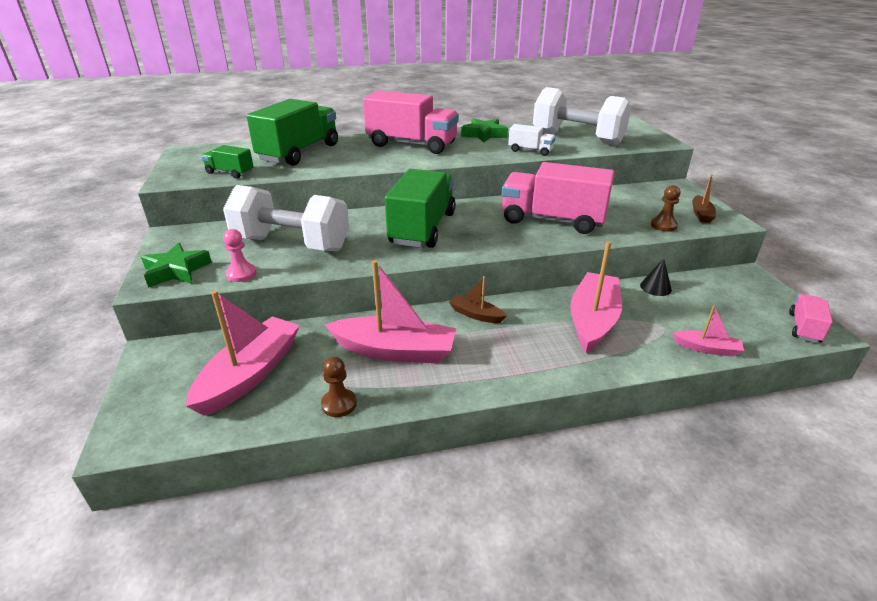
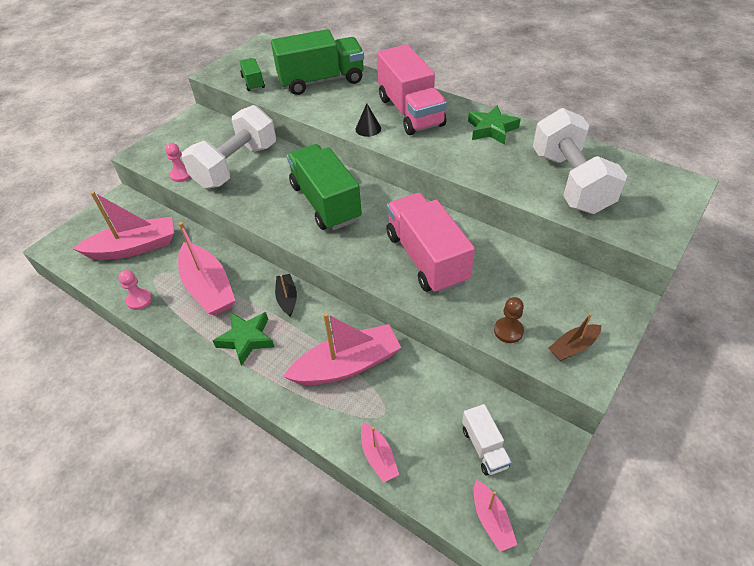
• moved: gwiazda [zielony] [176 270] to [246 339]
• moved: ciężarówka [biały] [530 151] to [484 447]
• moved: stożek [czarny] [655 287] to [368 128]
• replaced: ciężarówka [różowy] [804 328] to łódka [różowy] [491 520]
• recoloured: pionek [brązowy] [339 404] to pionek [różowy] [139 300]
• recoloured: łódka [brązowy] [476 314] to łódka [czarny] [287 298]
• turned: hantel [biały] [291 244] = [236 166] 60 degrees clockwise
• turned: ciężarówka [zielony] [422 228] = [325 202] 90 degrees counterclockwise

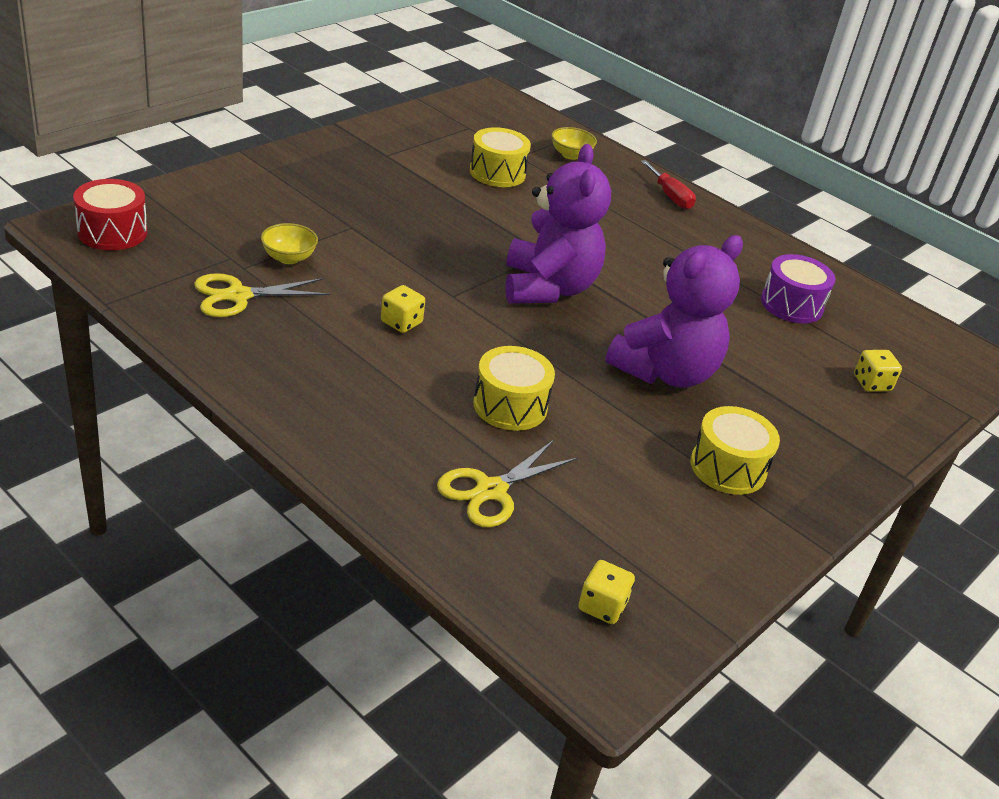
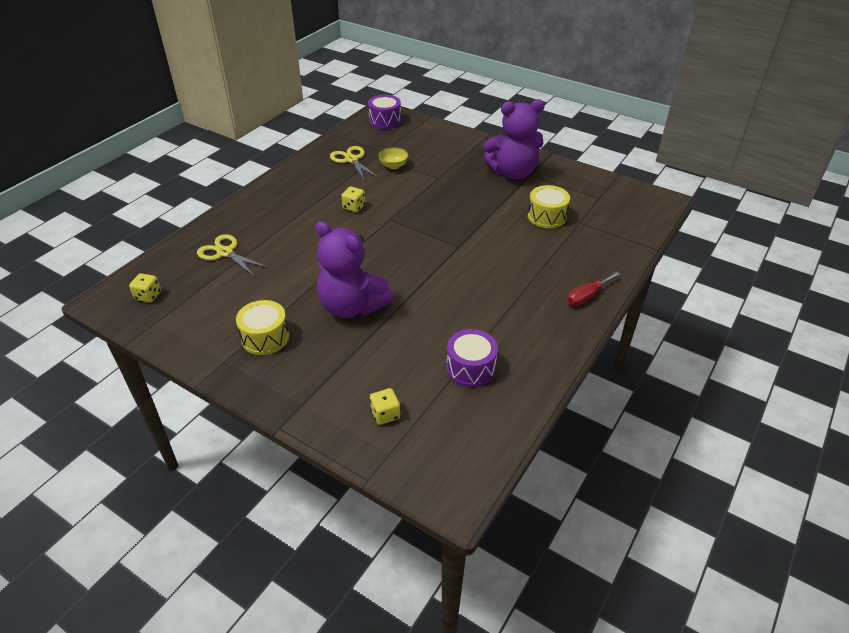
• removed: bęben [żółty] [510 405]
• removed: miska [żółty] [570 155]
• moved: miś [fioletowy] [548 288] to [513 172]
• recoloured: bęben [czerwony] [112 232] to bęben [fioletowy] [385 121]

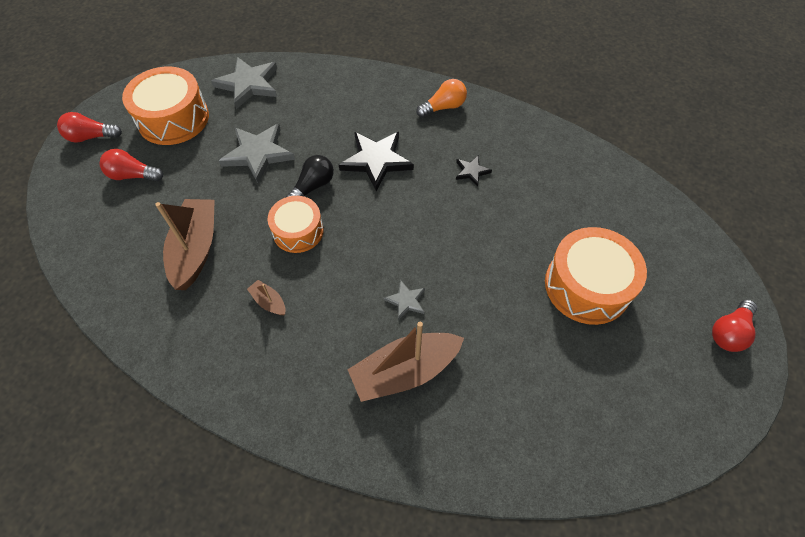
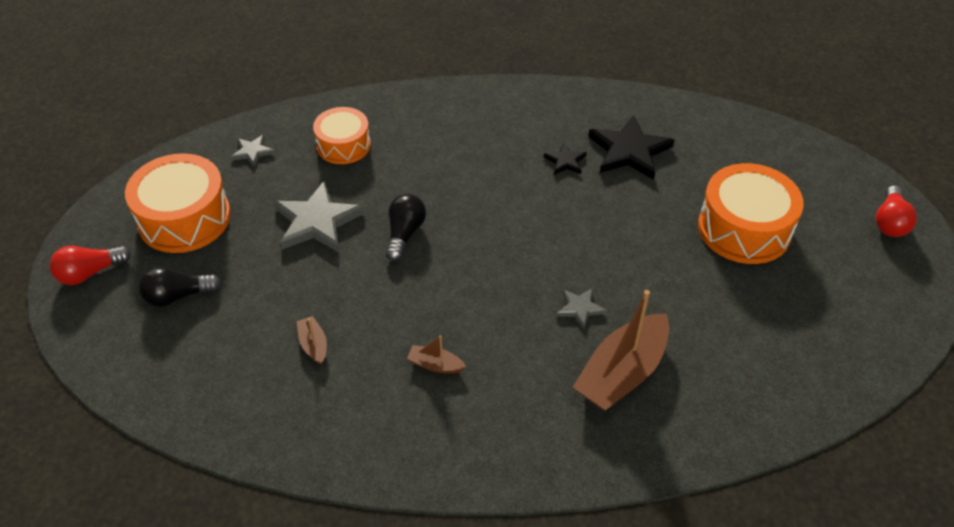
• removed: żarówka [pomarańczowy] [443 107]
• moved: bęben [pomarańczowy] [298 231] to [343 145]
• moved: gwiazda [czarny] [376 161] to [629 151]
• recoloured: żarówka [czerwony] [133 175] to żarówka [czarny] [177 296]
• resized: łódka [brązowy] [196 249] = [313 345] x0.45
• resized: gwiazda [szary] [248 84] = [252 152] x0.50

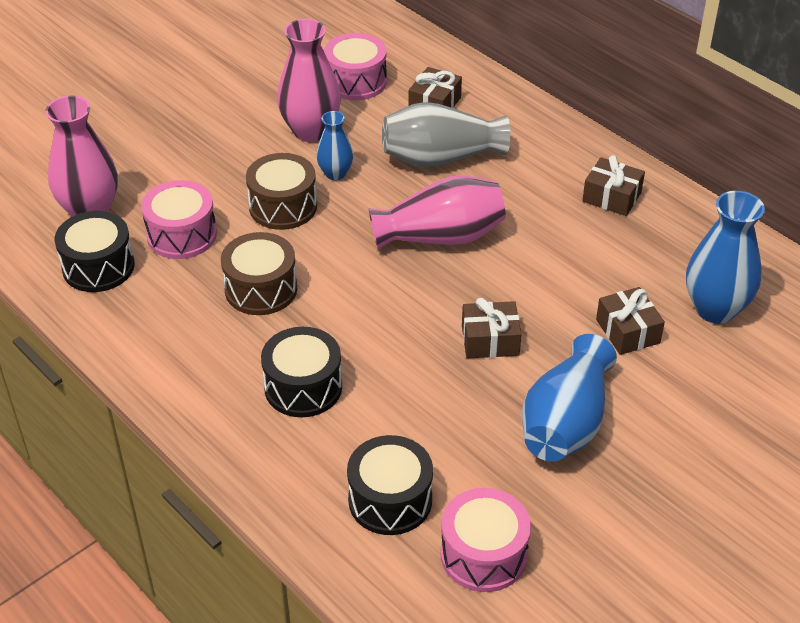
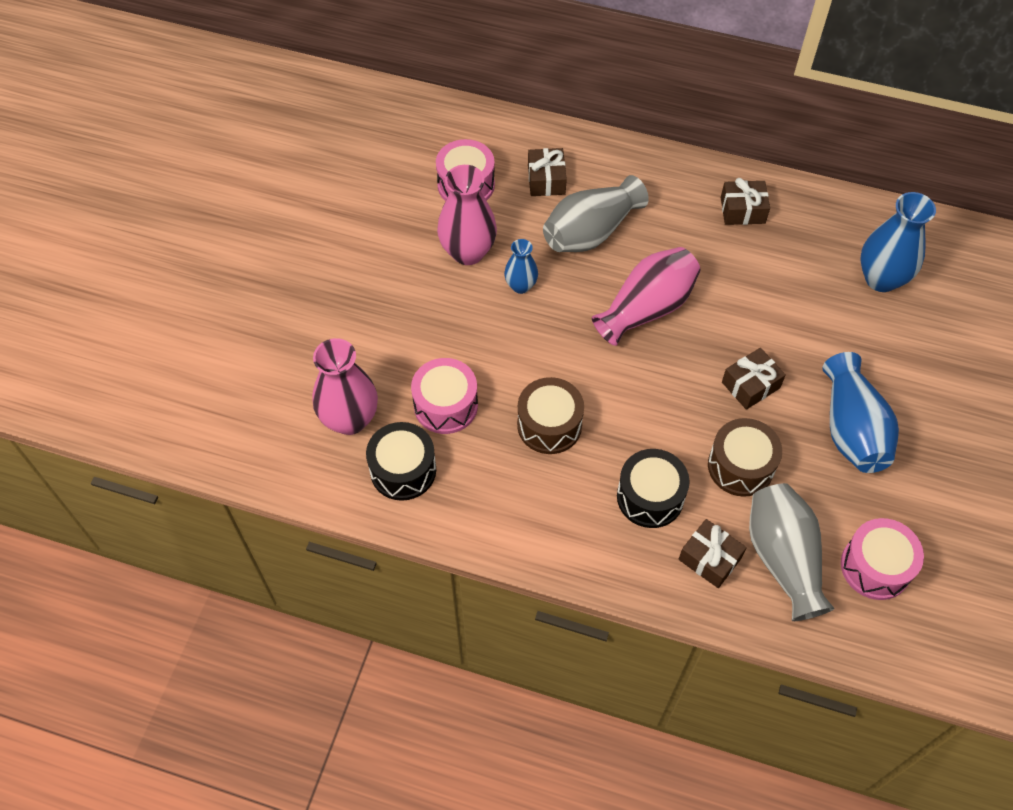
• moved: bęben [brązowy] [283 206] to [740 466]
• moved: prezent [brązowy] [627 331] to [709 559]
• replaced: bęben [czarny] [390 500] to wazon [szary] [783 558]

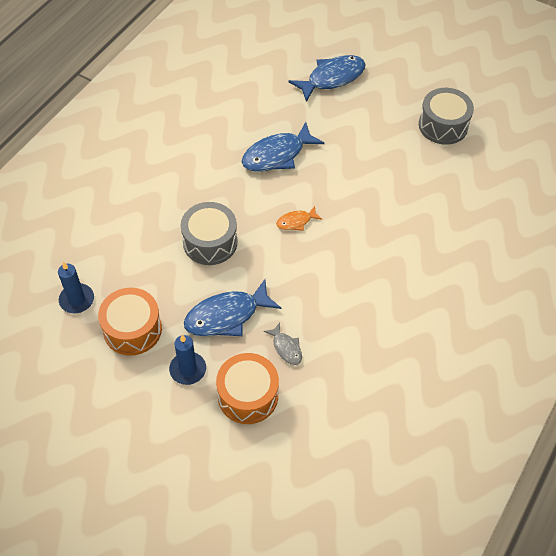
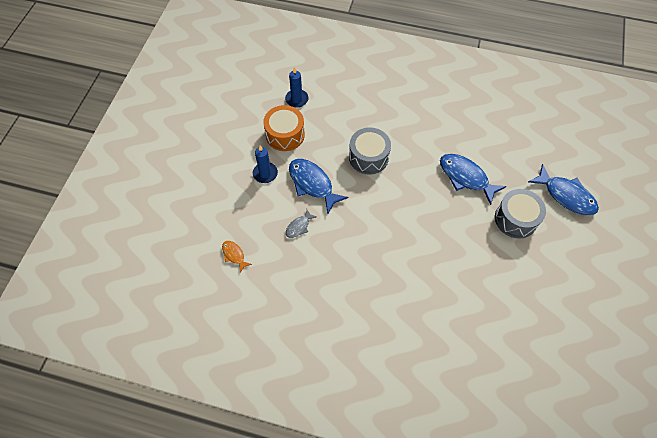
• removed: bęben [pomarańczowy] [248 395]
• moved: ryba [pomarańczowy] [296 222] to [234 255]
• moved: bęben [szary] [443 125] to [516 219]

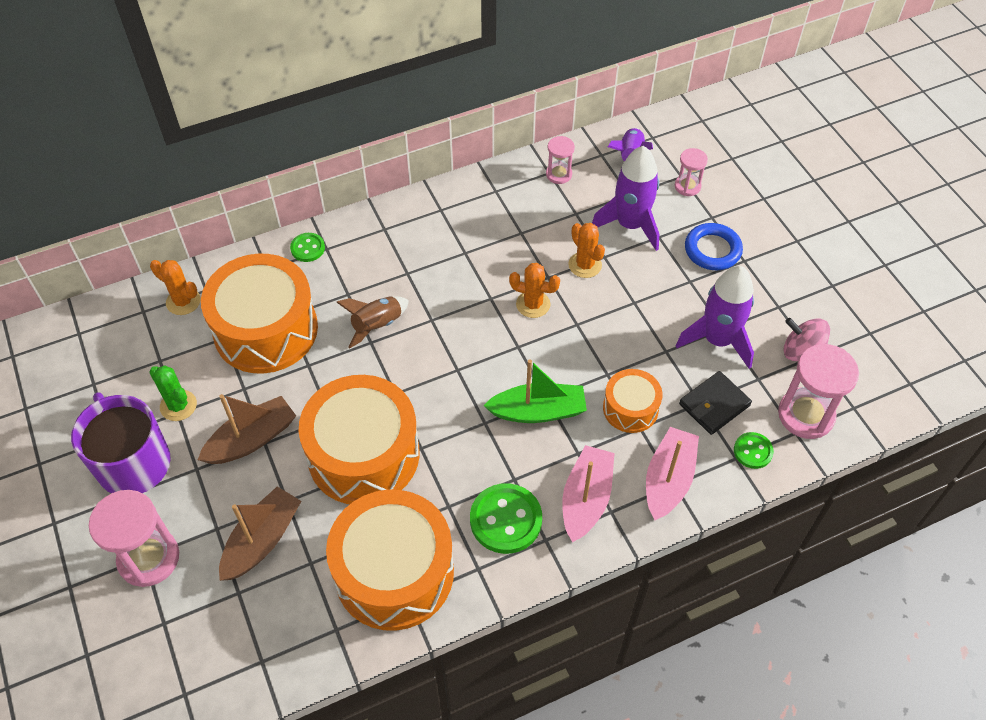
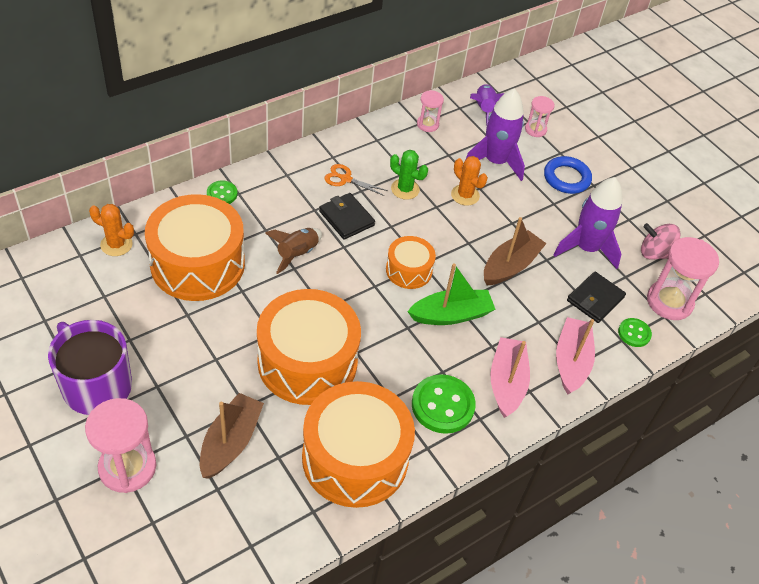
• removed: kaktus [pomarańczowy] [533 304]
• added: portfel [czarny] [346 218]
• added: nożyczki [pomarańczowy] [346 179]
• moved: kaktus [zielony] [178 405] to [405 189]
• moved: łódka [brązowy] [251 439] to [510 266]
• moved: bęben [pomarańczowy] [630 408] to [409 270]

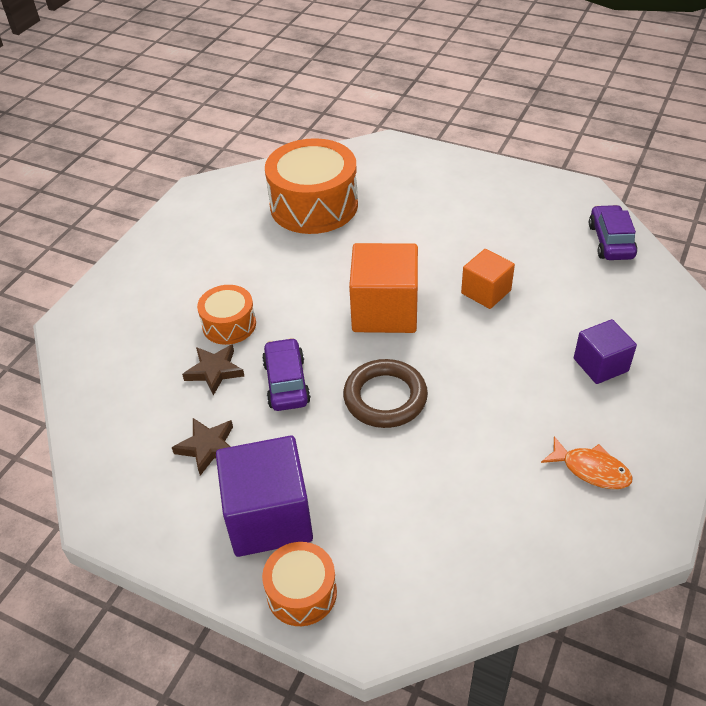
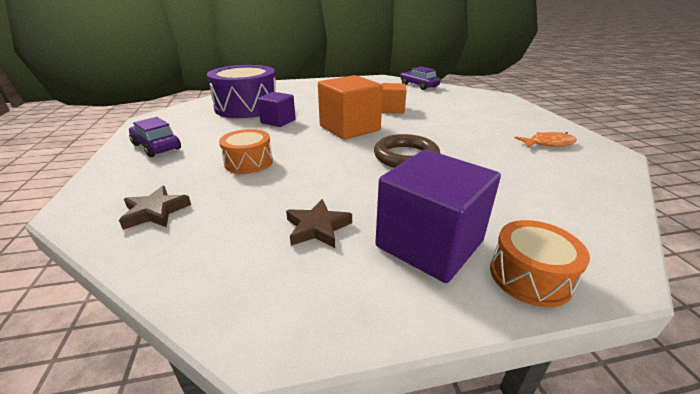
• moved: gwiazda [brązowy] [214 371] to [155 212]
• moved: samochód [fioletowy] [286 382] to [156 147]
• moved: sześcian [fioletowy] [600 365] to [278 121]
• recoloured: bęben [pomarańczowy] [314 205] to bęben [fioletowy] [247 107]

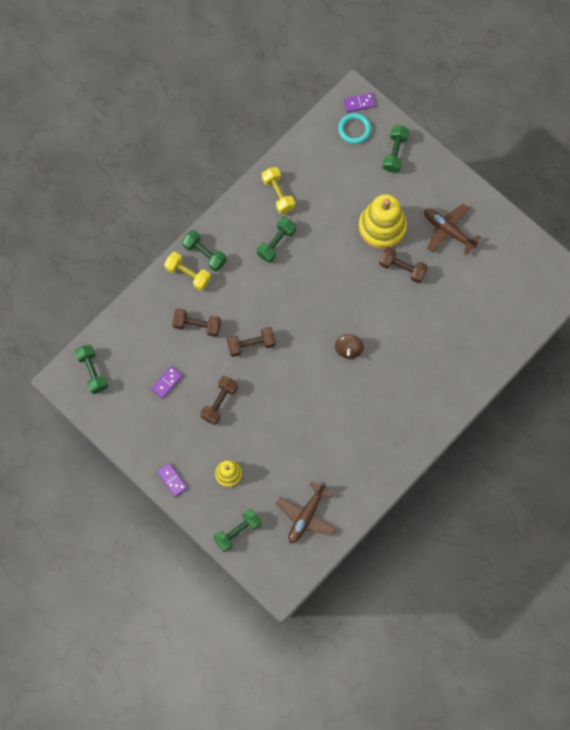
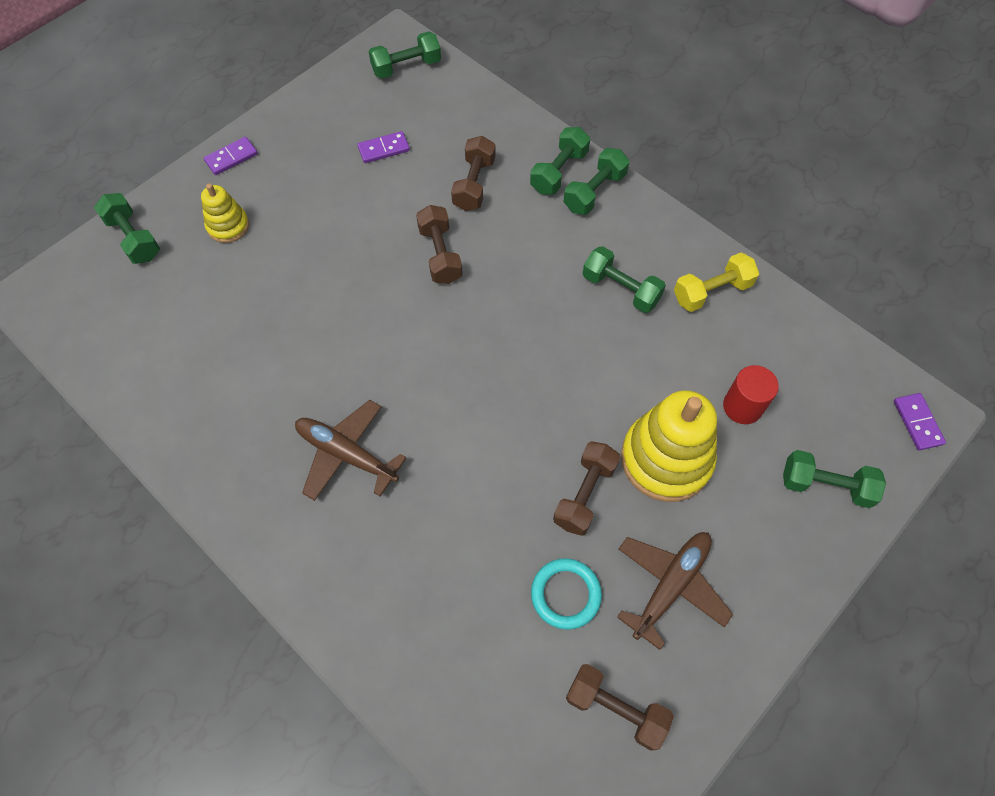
• removed: bączek [brązowy] [348 349]
• added: walec [czerwony] [742 406]
• moved: hantel [brązowy] [219 402] to [615 709]
• moved: samolot [brązowy] [306 516] to [346 454]
• moved: pierścień [turkusowy] [354 129] to [565 594]
• recoloured: hantel [żółty] [188 274] to hantel [zielony] [559 172]
• turned: kostka domina [fioletowy] [167 382] = [383 149] 60 degrees counterclockwise

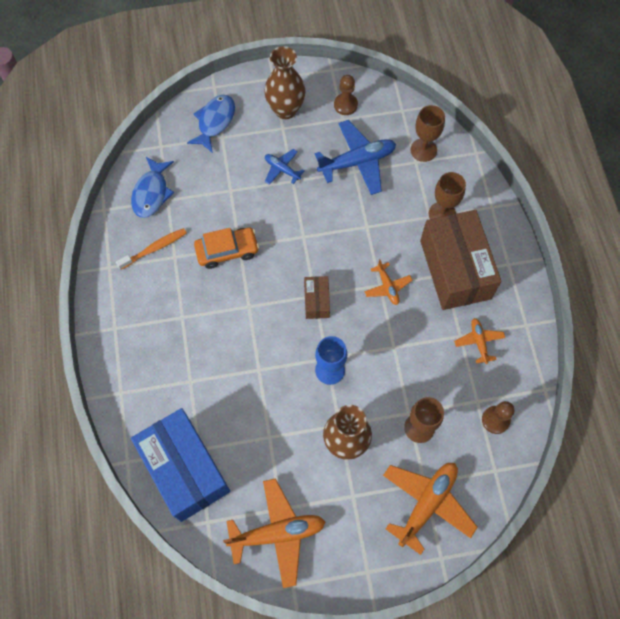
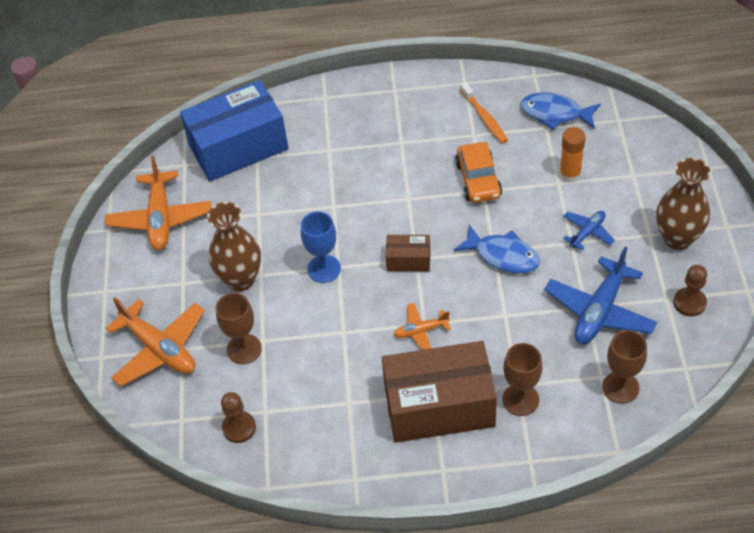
• removed: samolot [pomarańczowy] [479 342]
• added: klej w sztyfcie [pomarańczowy] [570 174]
• moved: ryba [niebieski] [215 122] to [502 256]
• turned: samolot [niebieski] [357 162] = [600 310] 45 degrees clockwise

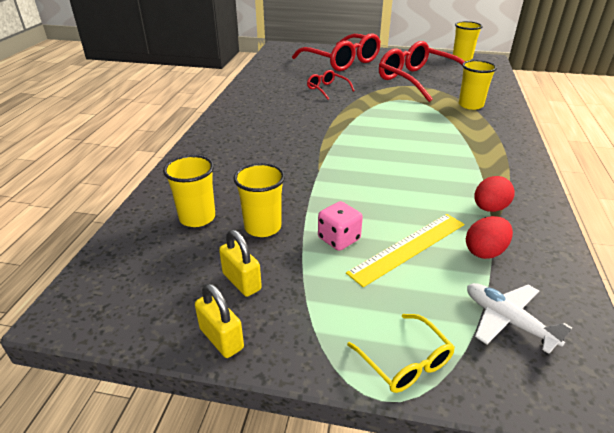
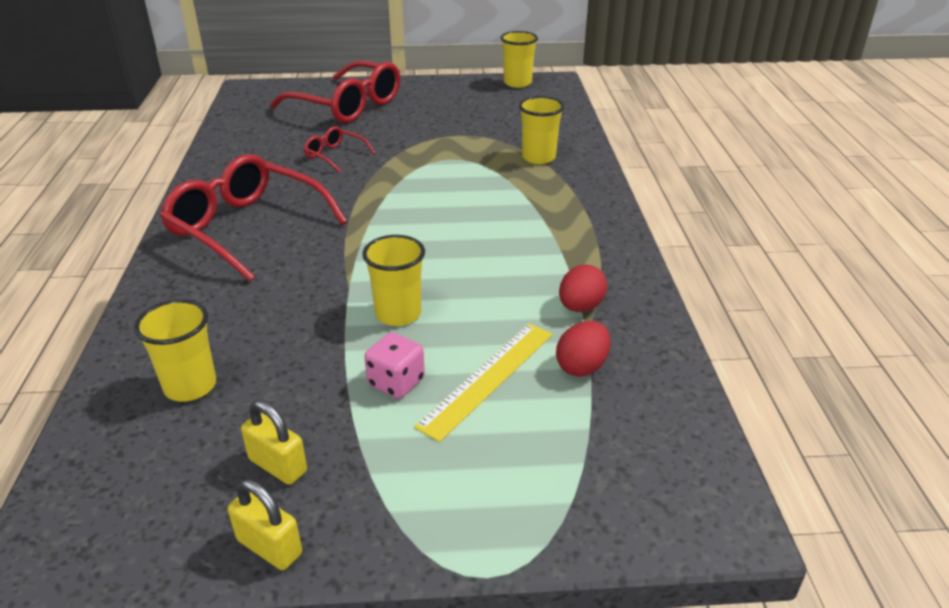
• removed: okulary [żółty] [405 362]
• removed: samolot [biały] [507 321]
• moved: szklanka [żółty] [262 227] to [398 314]
• moved: okulary [czerwony] [418 80] to [247 228]

